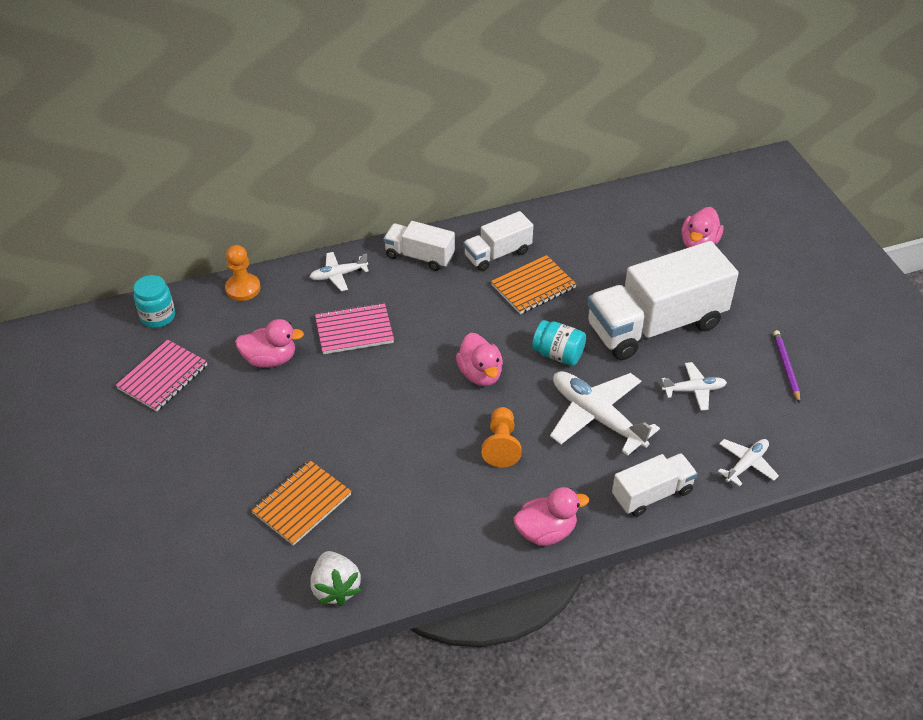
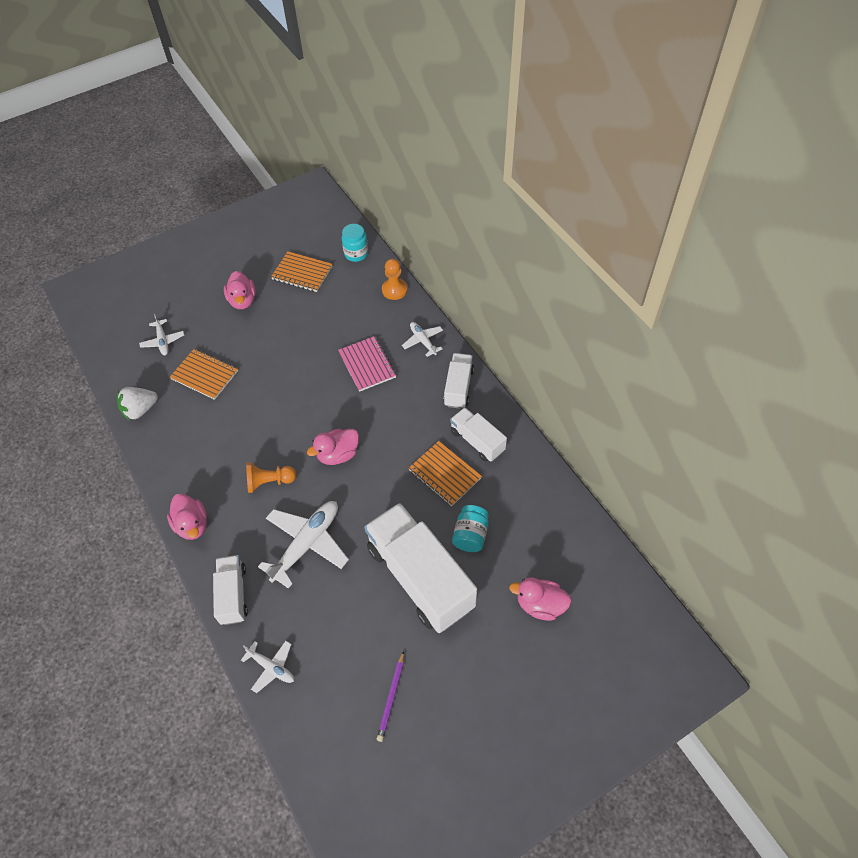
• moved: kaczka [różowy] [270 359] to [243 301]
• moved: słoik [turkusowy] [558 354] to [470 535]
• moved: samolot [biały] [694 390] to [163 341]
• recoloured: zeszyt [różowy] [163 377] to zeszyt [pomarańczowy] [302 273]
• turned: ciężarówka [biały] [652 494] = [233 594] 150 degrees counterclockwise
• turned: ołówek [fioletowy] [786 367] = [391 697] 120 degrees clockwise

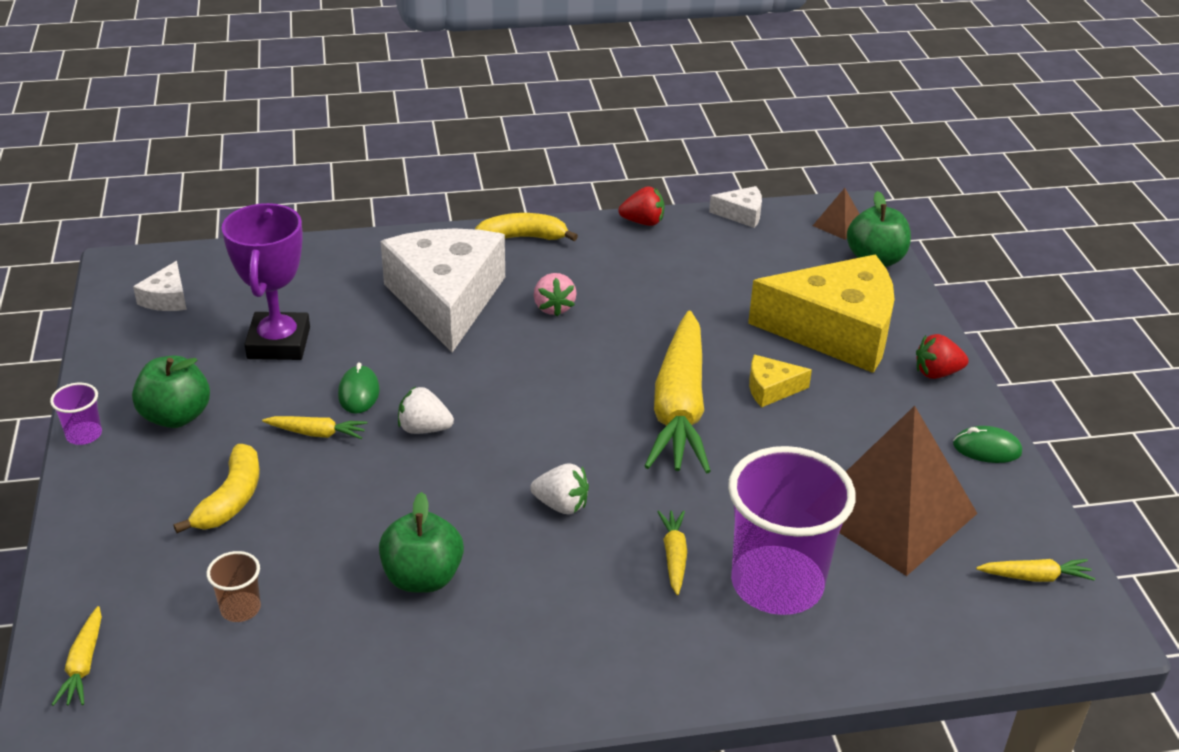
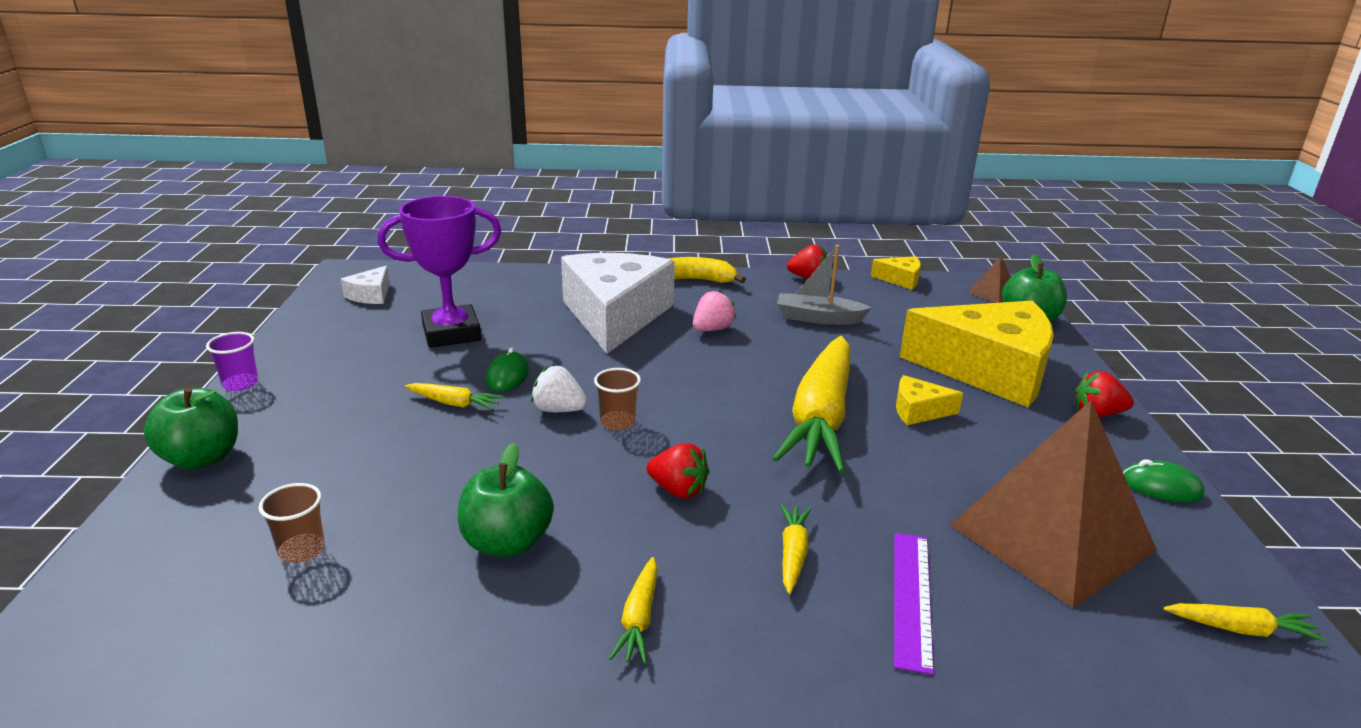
• removed: banan [żółty] [231 499]
• added: szklanka [brązowy] [618 422]
• added: łódka [szary] [818 318]
• moved: marchewka [żółty] [83 664] to [639 618]
• moved: jabłko [zielony] [176 416] to [202 458]
• replaced: szklanka [fioletowy] [777 584] to linijka [fioletowy] [911 598]
• recoloured: truskawka [biały] [561 505] to truskawka [czerwony] [678 490]
• recoloured: ser [biały] [741 214] to ser [żółty] [900 279]
• turned: puchar [fioletowy] [279 343] = [451 333] 60 degrees clockwise
• turned: truskawka [różowy] [553 307] = [712 329] 135 degrees counterclockwise

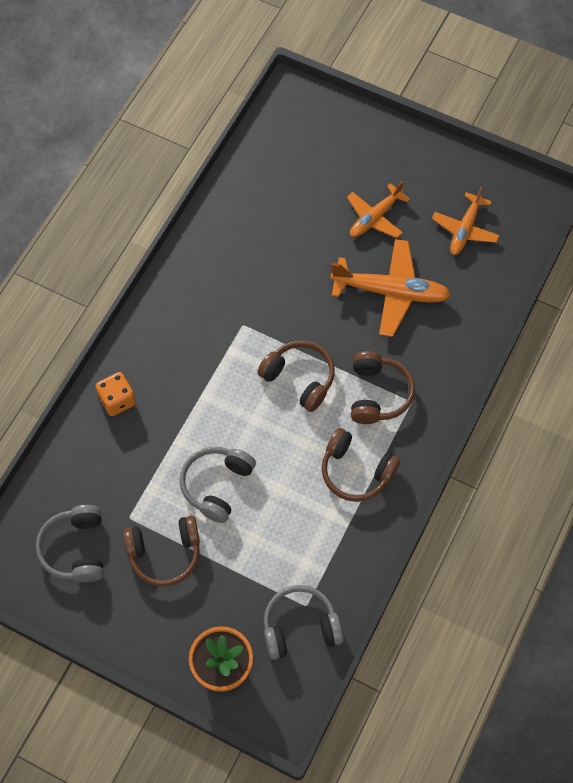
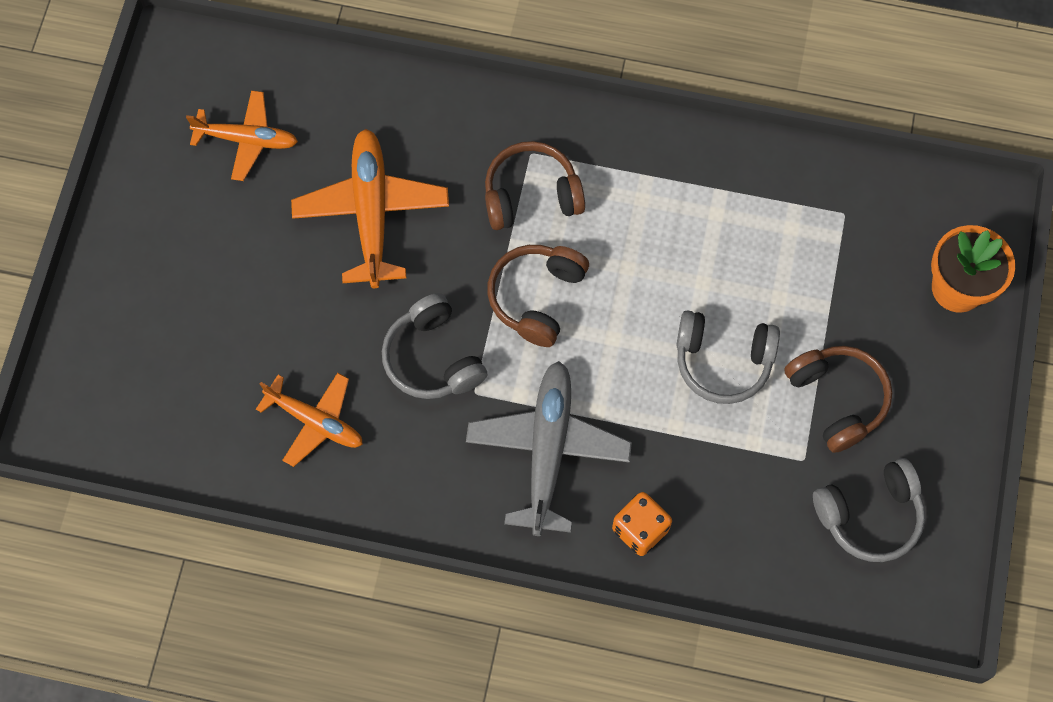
• removed: słuchawki [brązowy] [356 472]
• added: samolot [szary] [548 450]
• moved: słuchawki [szary] [300 626] to [433 358]
• moved: samolot [pomarańczowy] [375 217] to [315 421]

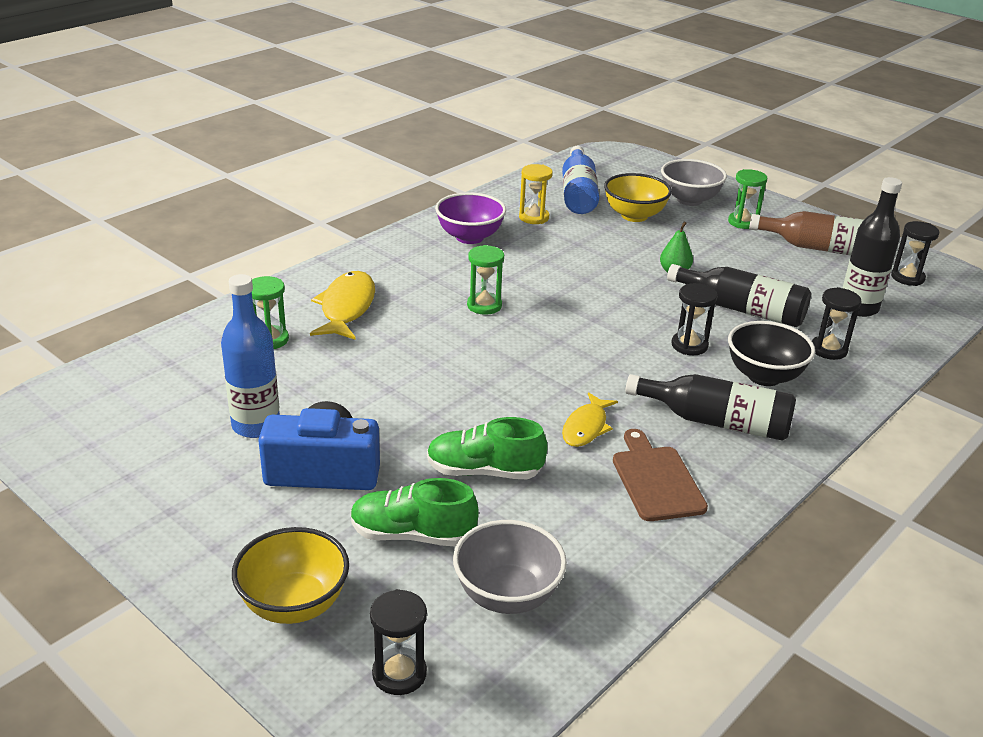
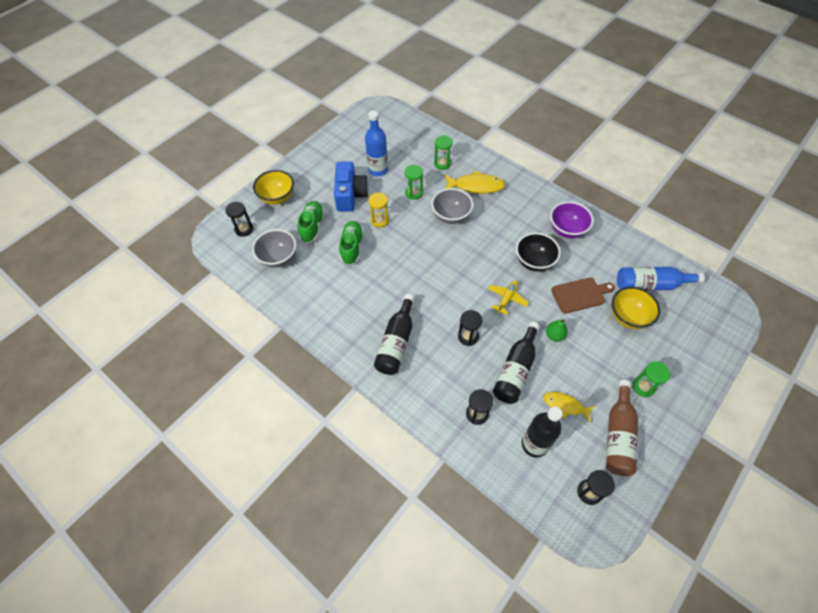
• added: samolot [żółty] [507 298]
• moved: klepsydra [zielony] [484 305] to [413 193]
• moved: klepsydra [żółty] [534 217] to [379 220]
• moved: ryba [żółty] [586 427] to [565 406]
• moved: deska do krojenia [brązowy] [656 480] to [580 295]
• moved: miska [szary] [689 200] to [451 216]
• moved: miska [czarny] [764 376] to [534 262]

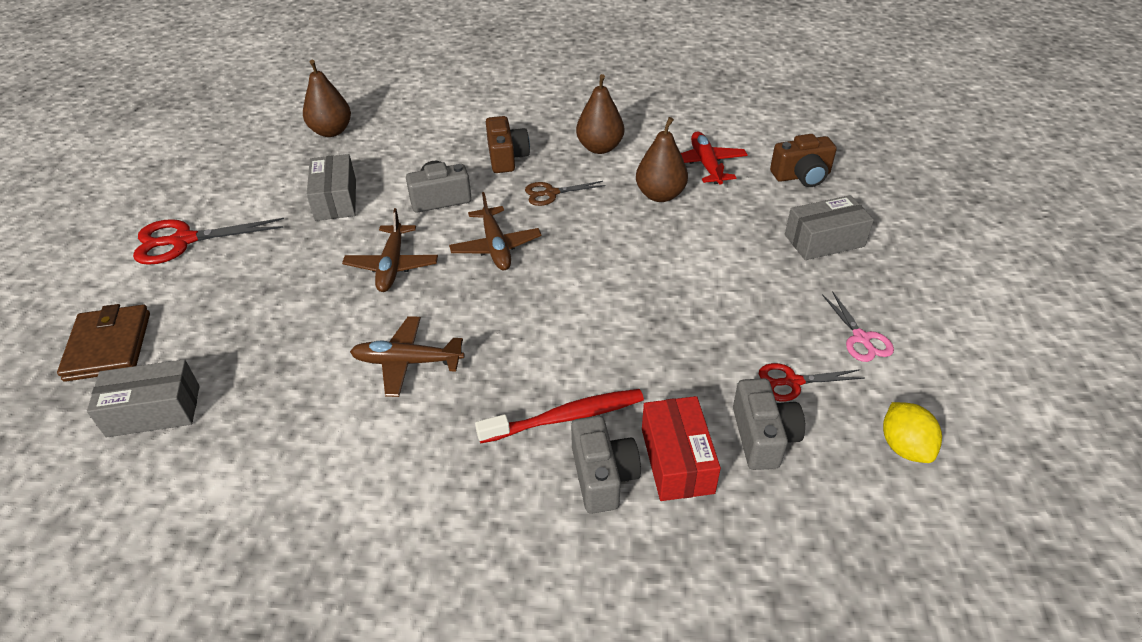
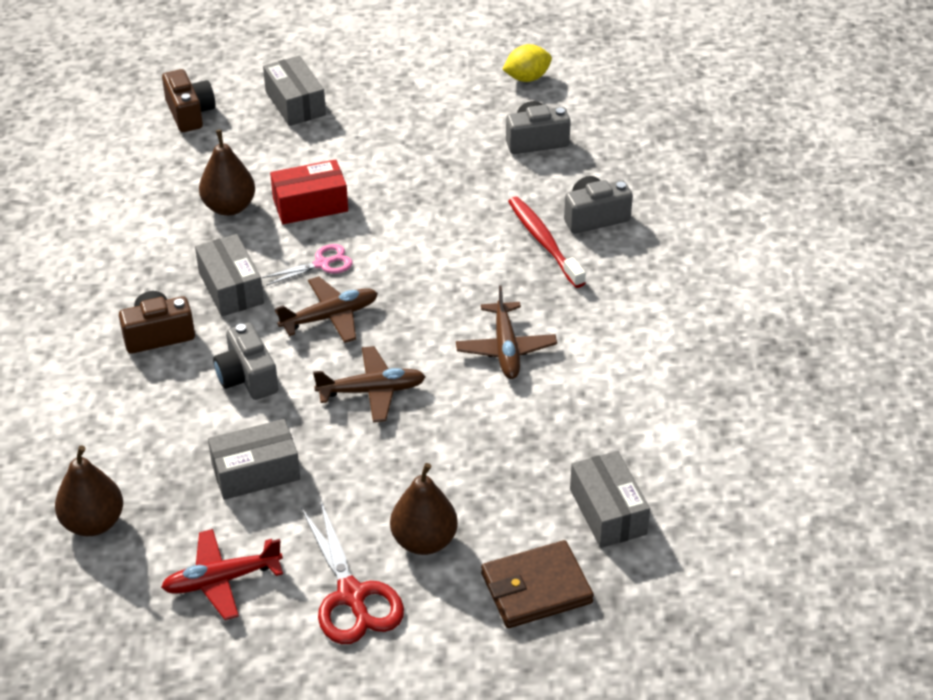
• removed: nożyczki [czerwony] [792 382]
• moved: gruszka [brązowy] [600 148] to [424 541]
• moved: pudełko [czerwony] [677 460] to [310 205]
• moved: samolot [czerwony] [706 165] to [221 580]
• moved: nożyczki [różowy] [861 338] to [322 264]
• replaced: nożyczki [brązowy] [551 193] to pudełko [szary] [231 288]

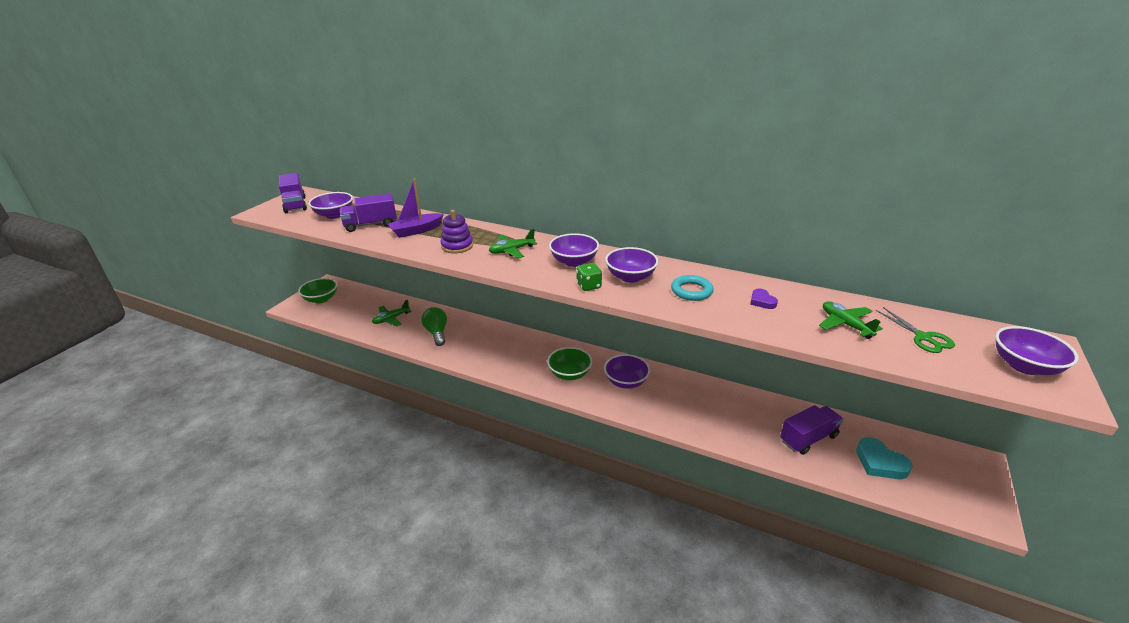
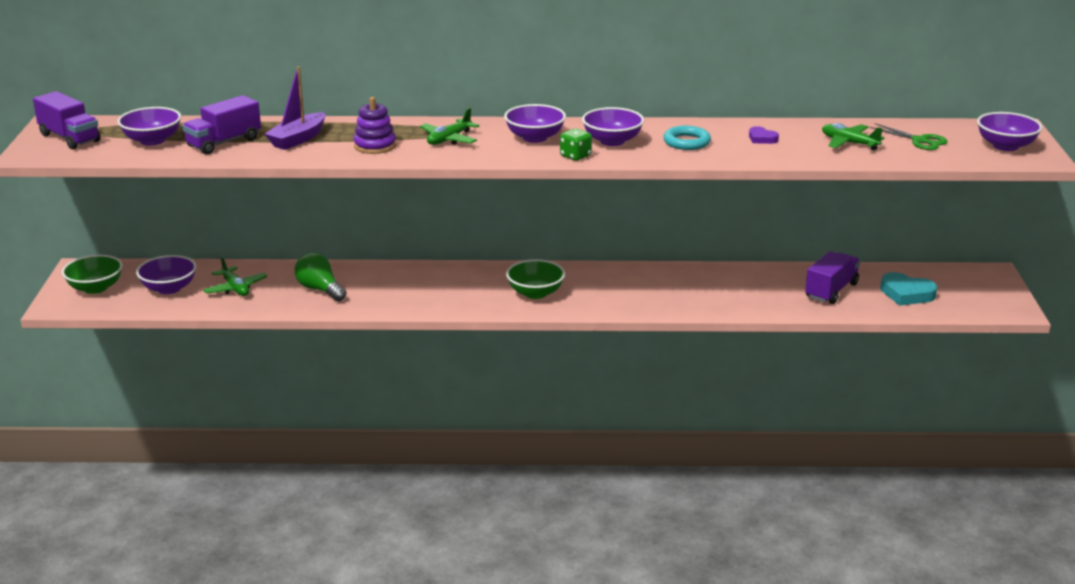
• moved: miska [fioletowy] [626 382] to [169 288]
• turned: samolot [zielony] [391 319] = [235 288] 60 degrees counterclockwise

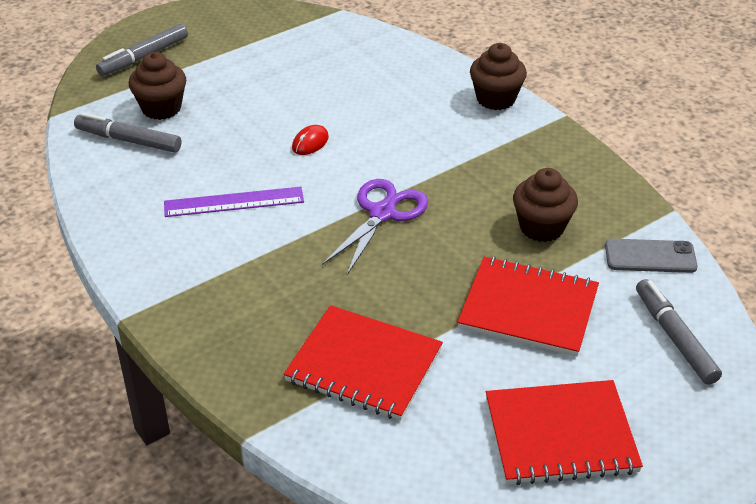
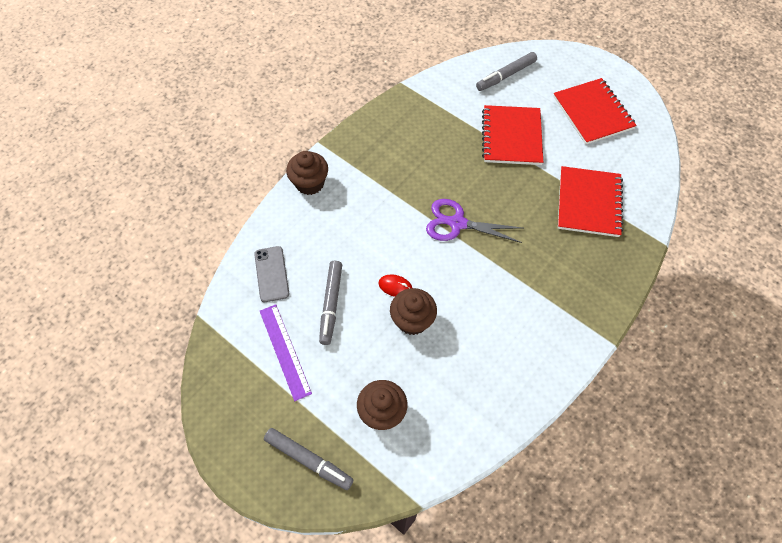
• moved: flamaster [szary] [128 140] to [331 304]
• moved: linijka [fioletowy] [234 202] to [285 351]
• moved: muffinka [brązowy] [541 227] to [412 320]
• moved: telefon [szary] [650 256] to [271 274]

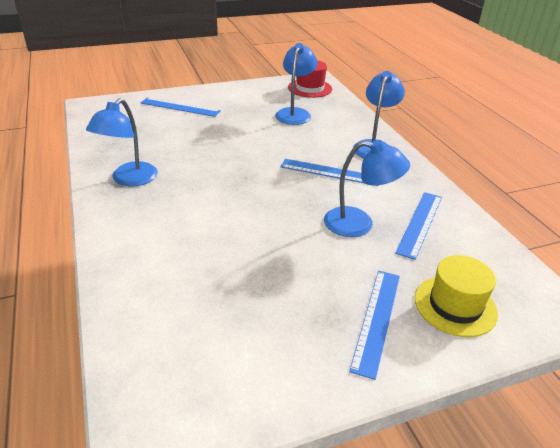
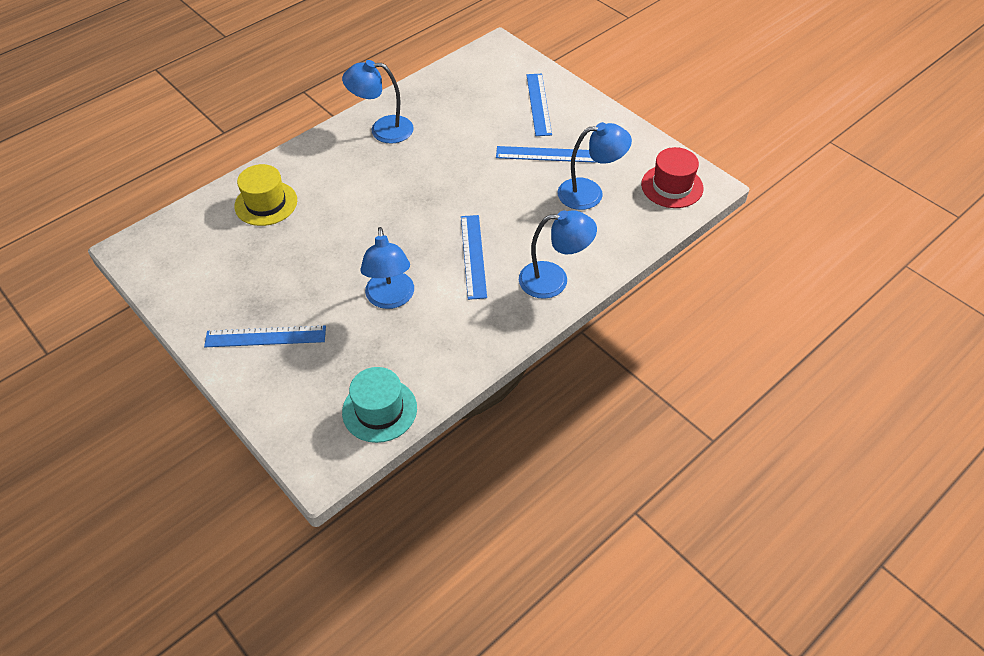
• added: kapelusz [turkusowy] [379 410]
• moved: linijka [niebieski] [420 223] to [546 154]
• moved: kapelusz [żółty] [455 305] to [266 203]

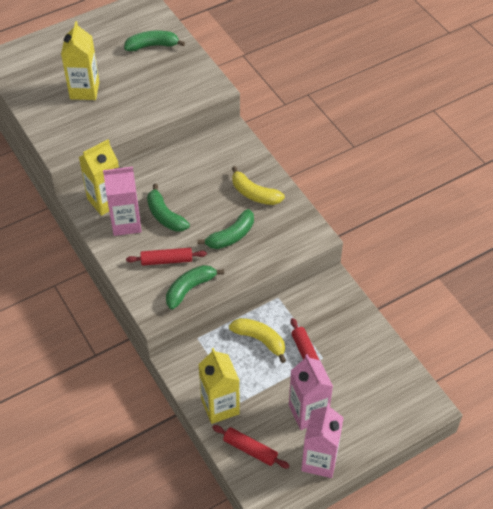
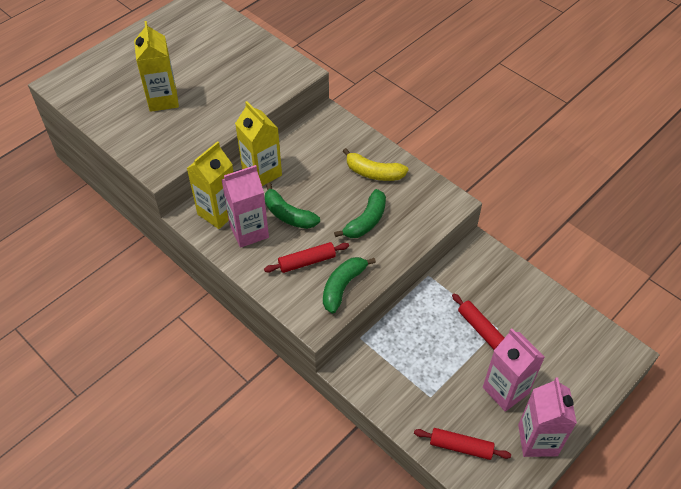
• removed: banan [zielony] [152 46]
• removed: banan [żółty] [260 340]
• moved: karton mleka [żółty] [220 406] to [262 173]

